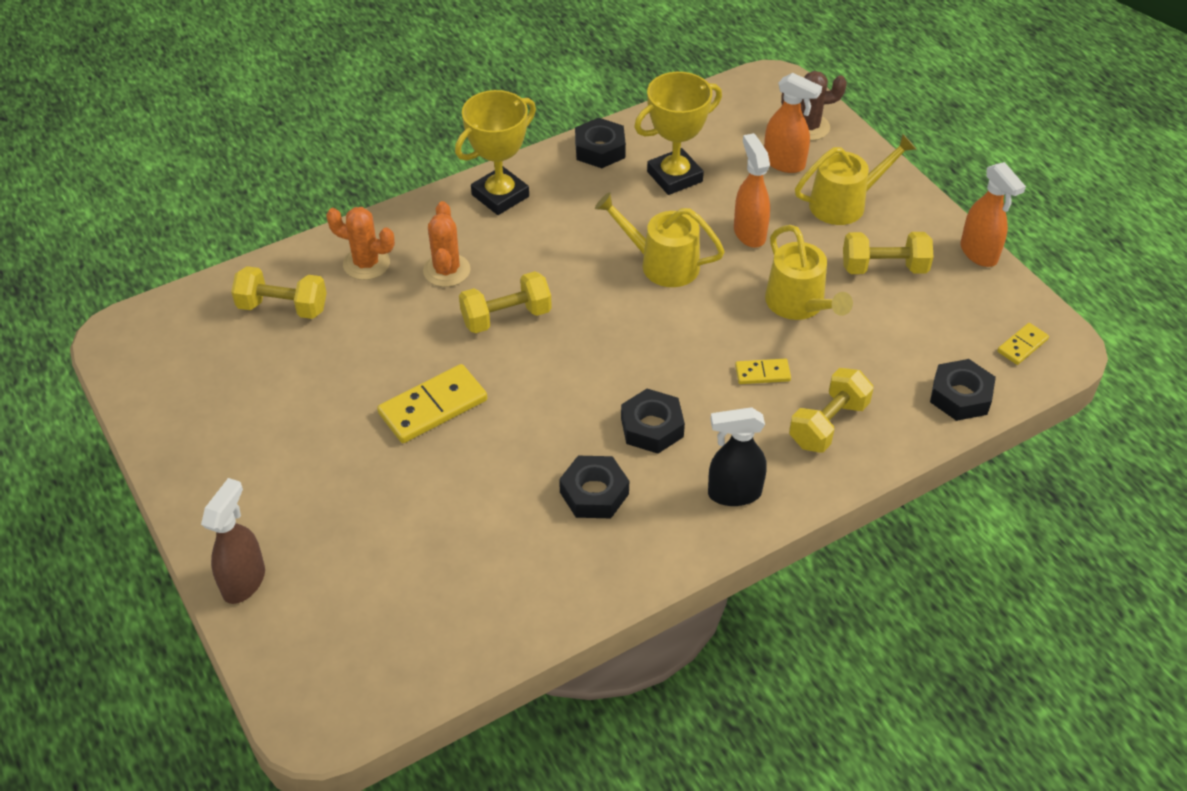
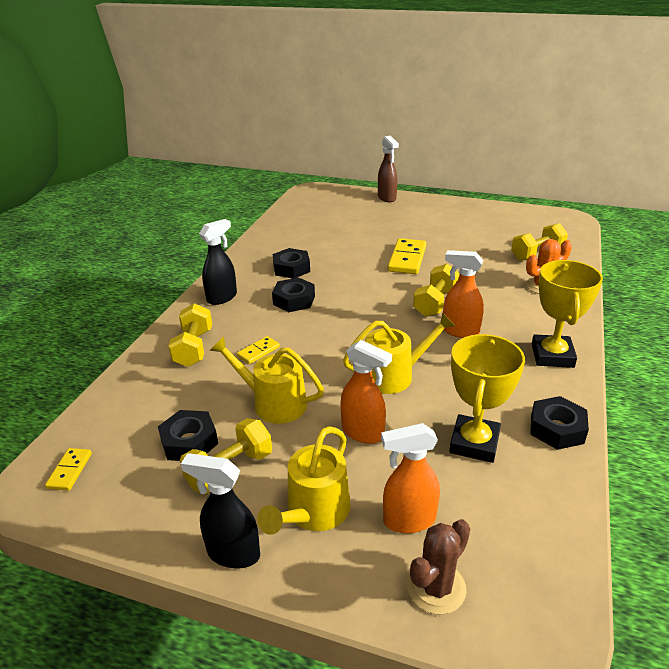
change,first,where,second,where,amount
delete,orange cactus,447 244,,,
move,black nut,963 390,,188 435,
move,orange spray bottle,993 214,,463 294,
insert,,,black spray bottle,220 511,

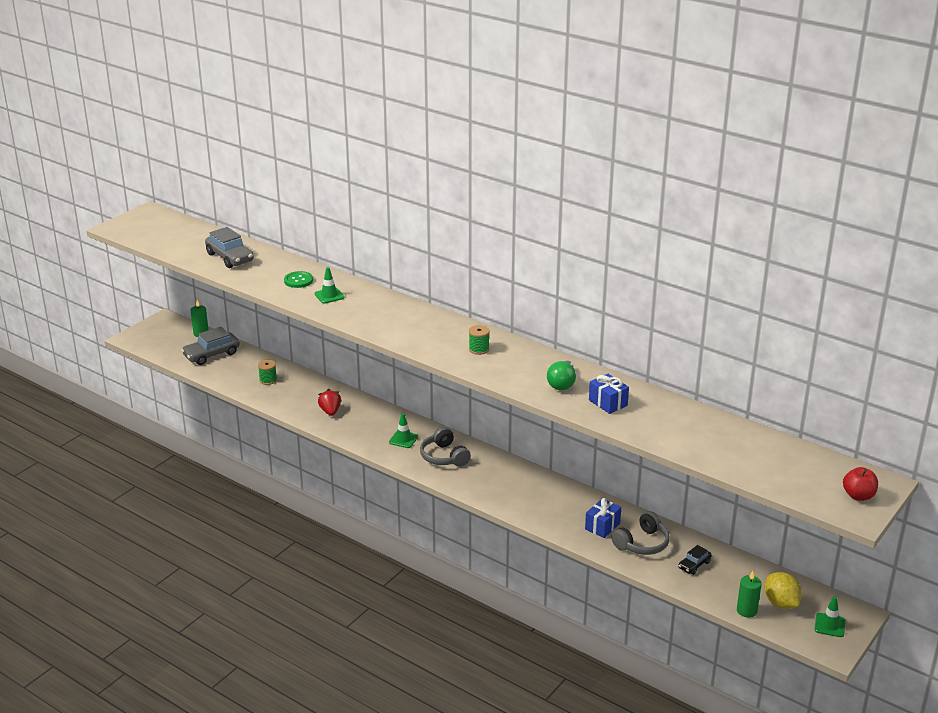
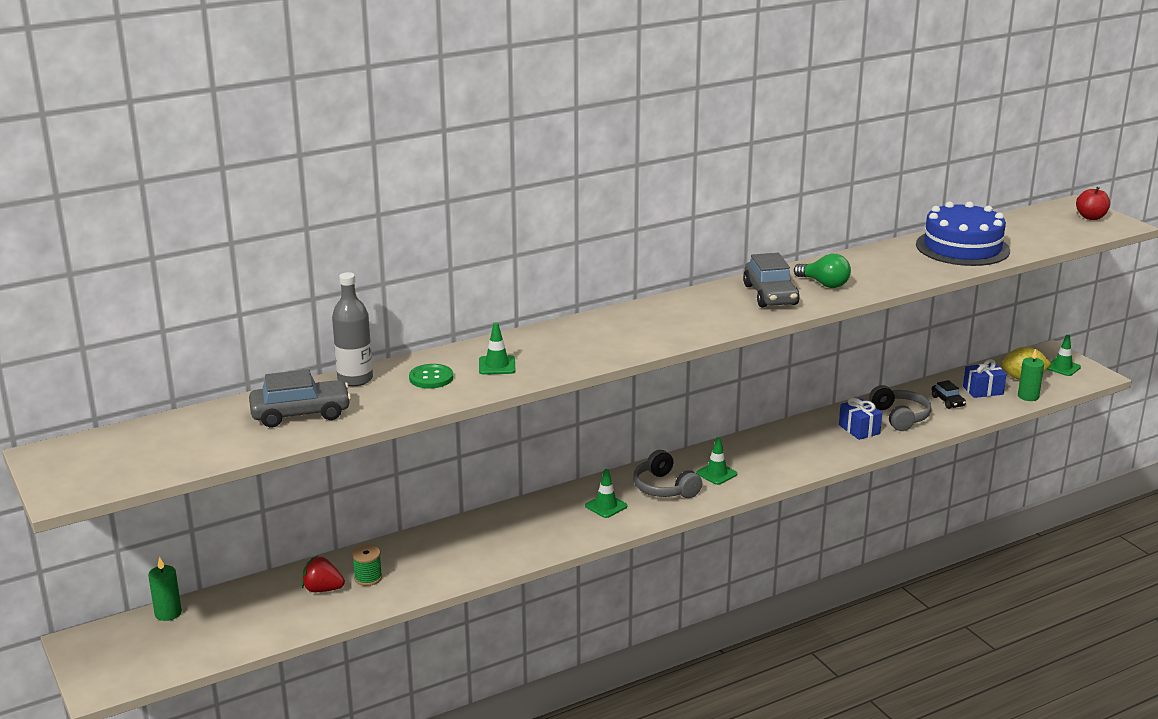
change,first,where,second,where,amount
move,grey car,210 346,,771 280,
move,red strawberry,329 402,,323 574,
rotate,grey headphones,445 447,,667 474,60 degrees clockwise
delete,green spool,479 340,,,
move,blue gift,609 394,,985 378,
insert,,,grey bottle,352 329,
insert,,,green traffic cone,717 461,
insert,,,blue cake,963 233,

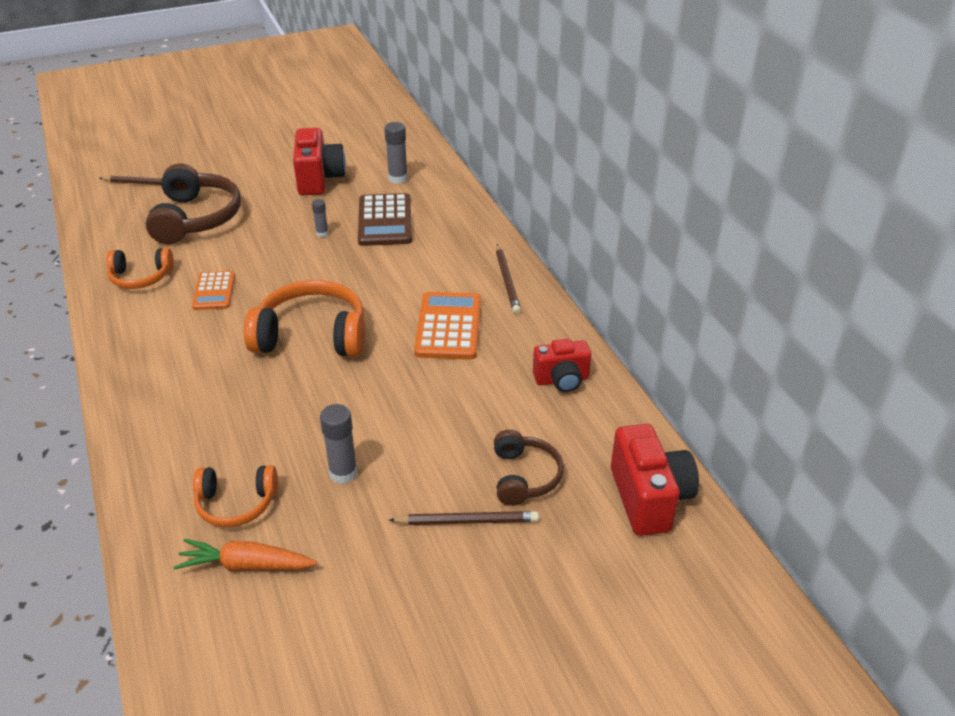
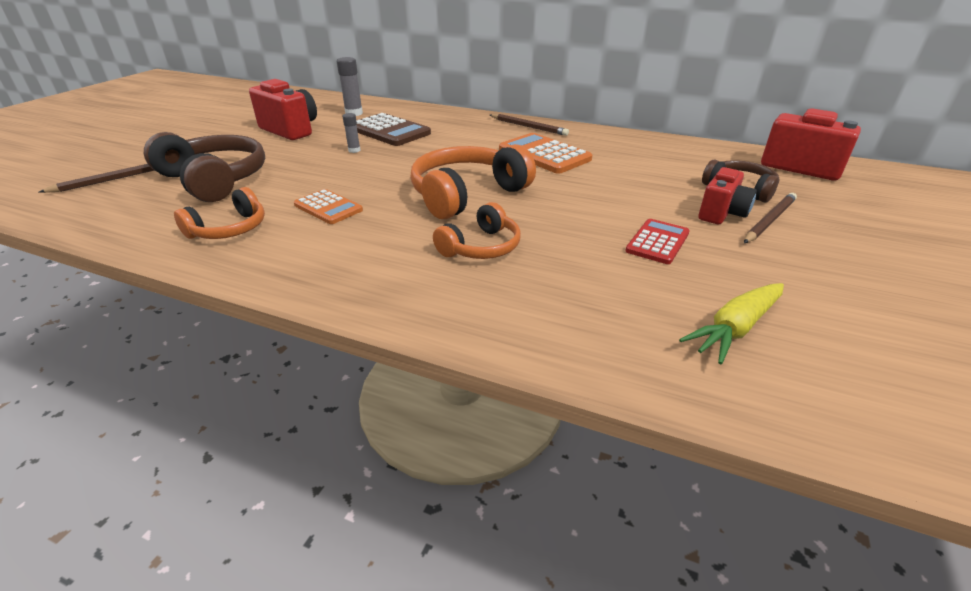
change,first,where,second,where,amount
recolor,orange carrot,245 555,yellow carrot,731 323,
move,orange headphones,235 496,,477 230,
replace,grey glue stick,339 444,red calculator,657 241,
move,red camera,562 365,,727 195,

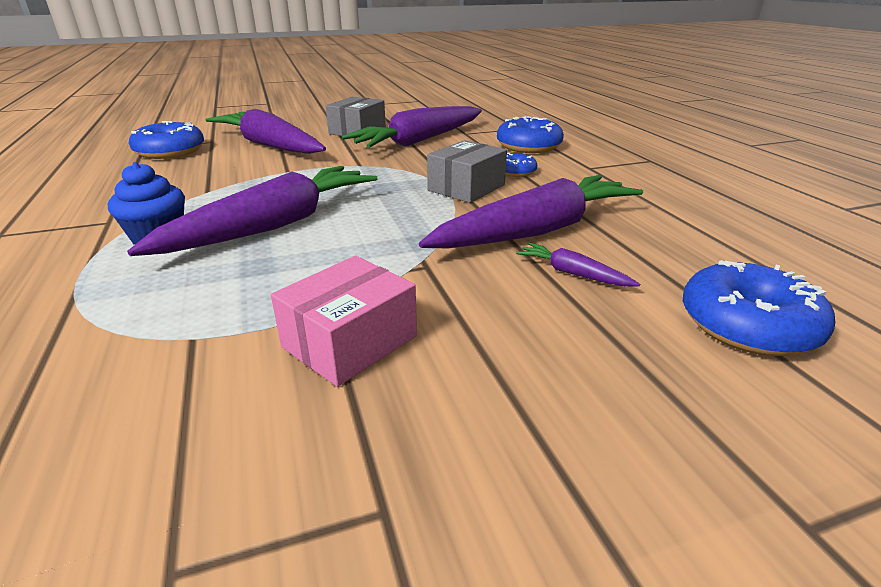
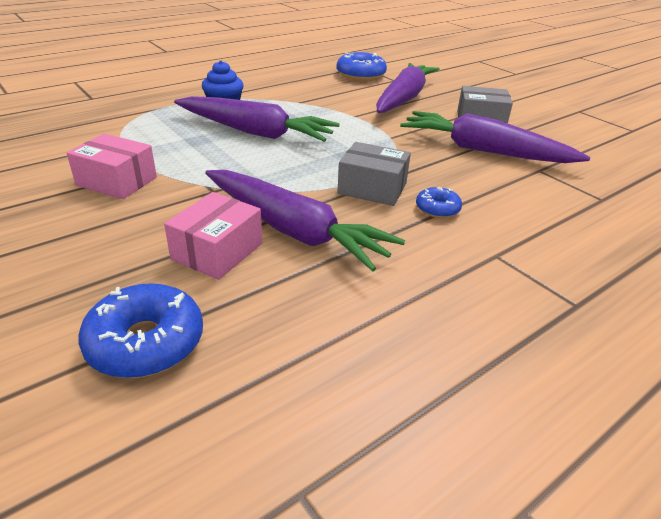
change,first,where,second,where,amount
delete,blue donut,530 134,,,
replace,purple carrot,578 265,pink box,213 236,

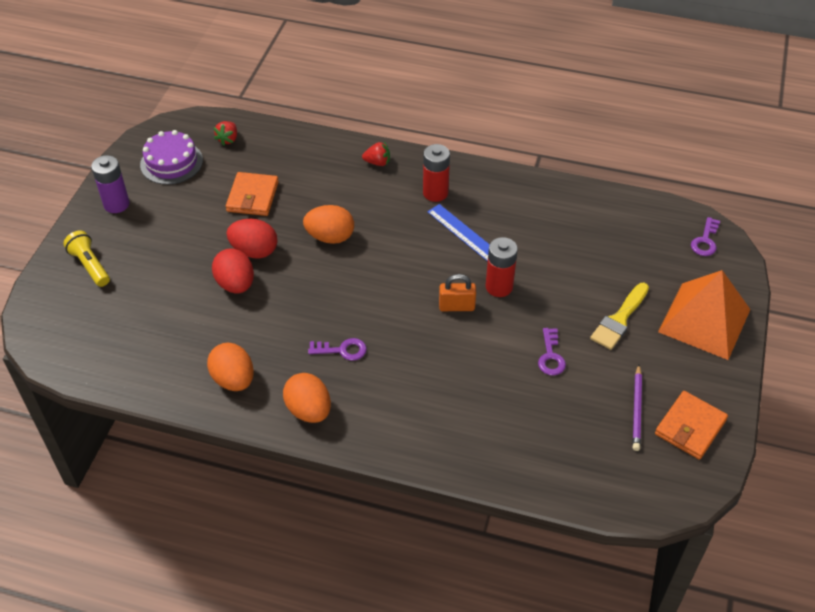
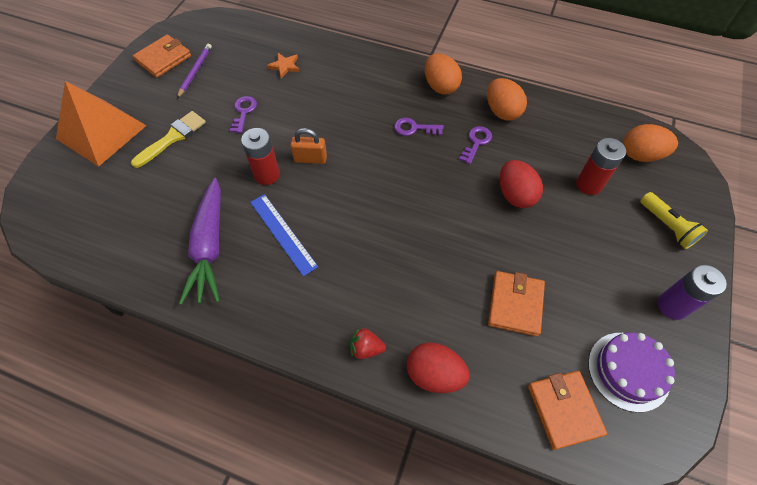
change,first,where,second,where,amount
replace,red strawberry,225 133,orange wallet,567 410,
move,red egg,251 239,,438 367,
move,orange egg,328 224,,650 143,
move,red battery,436 173,,601 166,
move,purple key,705 236,,475 145,
insert,,,purple carrot,200 241,
insert,,,orange star,283 65,

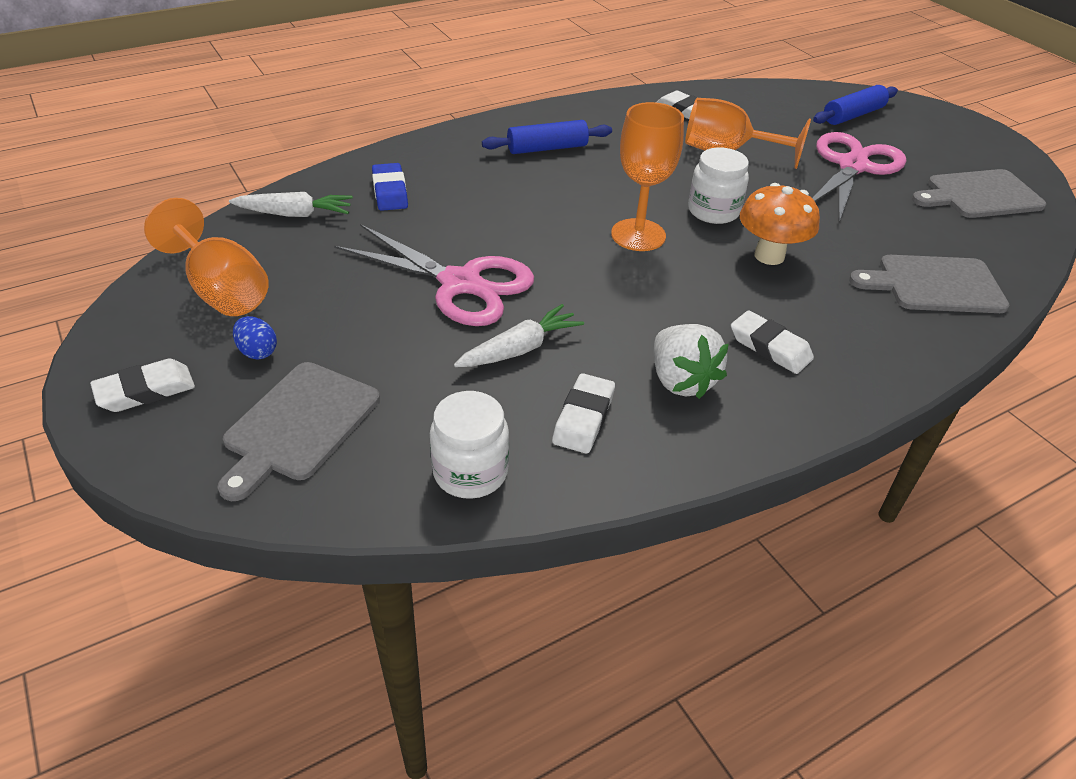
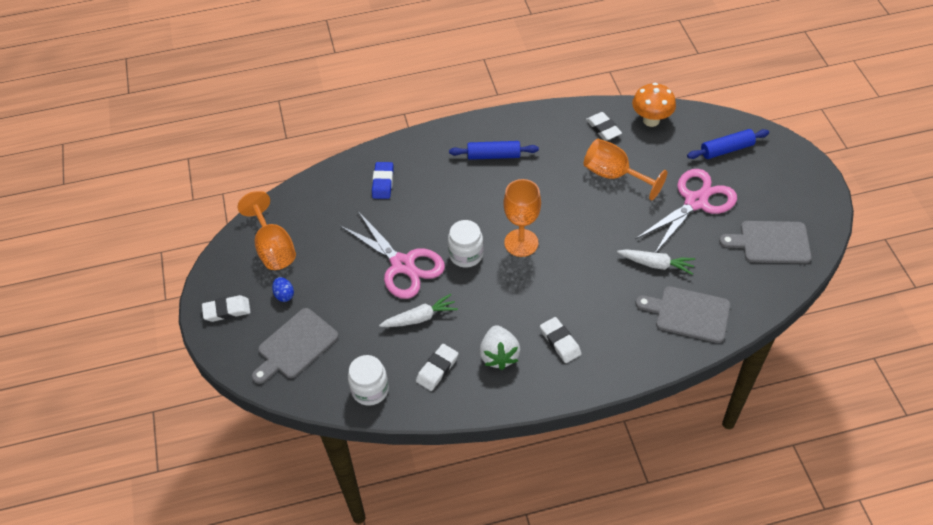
change,first,where,second,where,amount
move,white carrot,291 204,,656 262,
move,white jar,718 186,,465 244,
move,orange mushroom,780 224,,654 105,

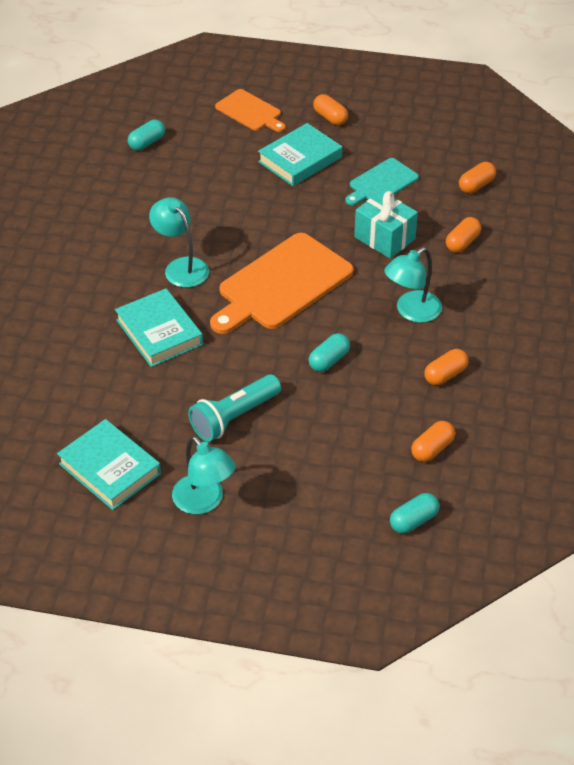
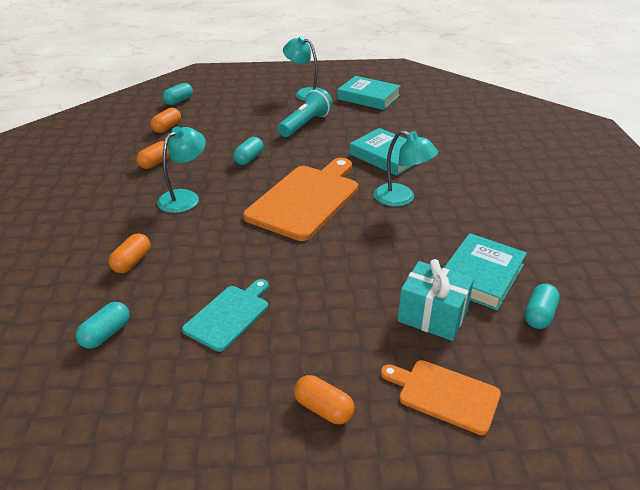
change,first,where,second,where,amount
move,turquoise book,300 154,,485 271,
move,turquoise gift,386 224,,436 300,
recolor,orange capsule,477 177,turquoise capsule,102 325,

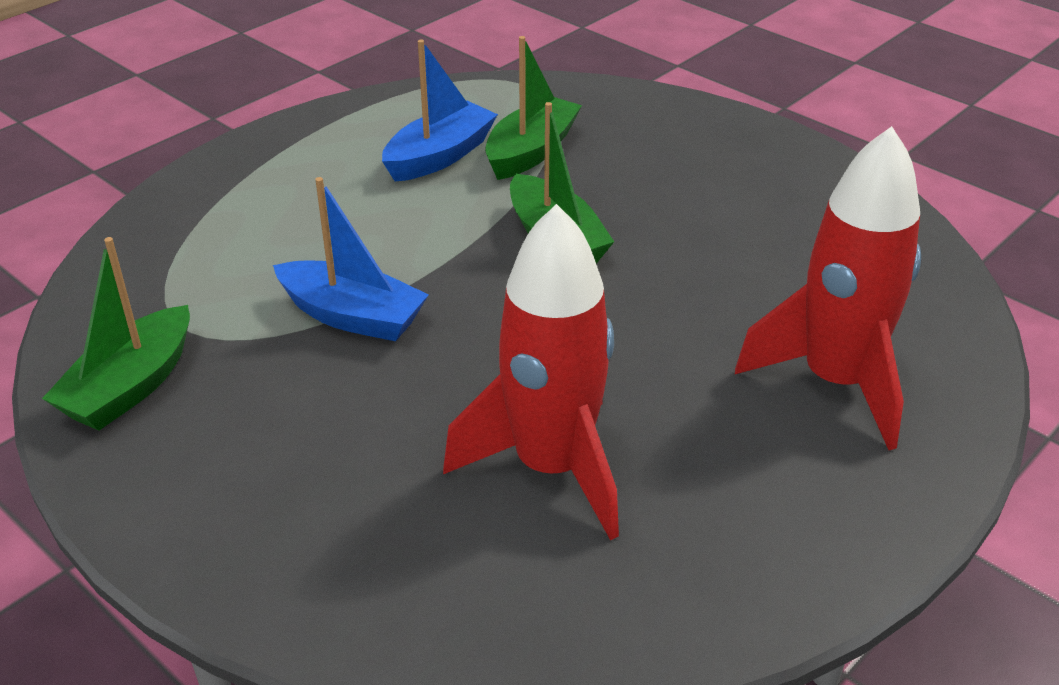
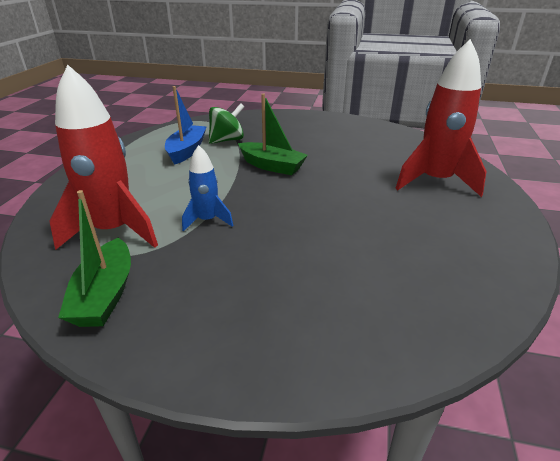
change,first,where,second,where,amount
replace,blue boat,351 259,blue rocket,207 188,
move,red rocket,531 372,,103 157,
replace,green boat,533 108,green spinning top,226 123,

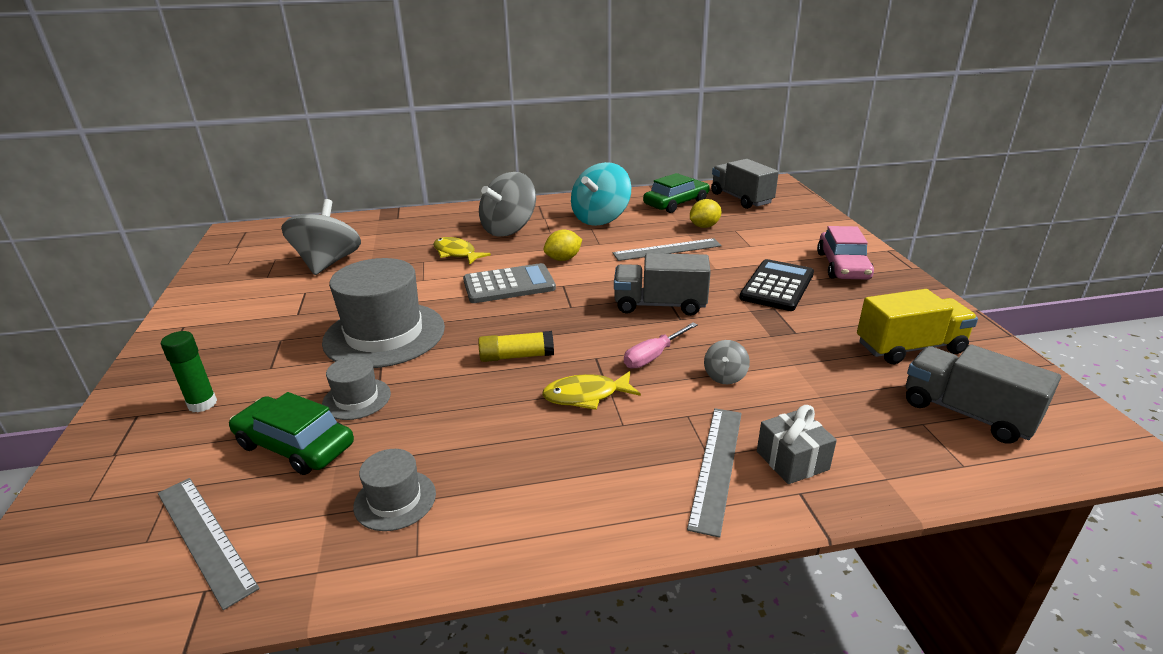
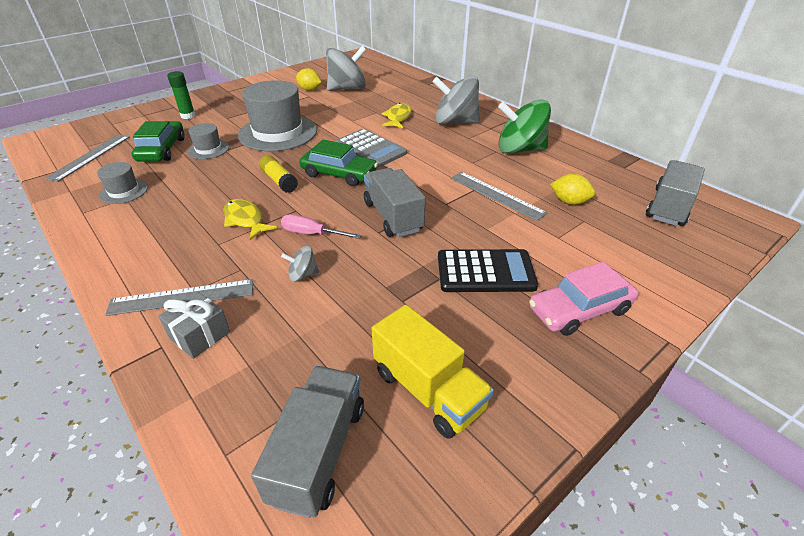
change,first,where,second,where,amount
move,yellow lemon,563 245,,308 79,
recolor,turquoise spinning top,601 194,green spinning top,524 126,
move,green car,676 193,,338 162,

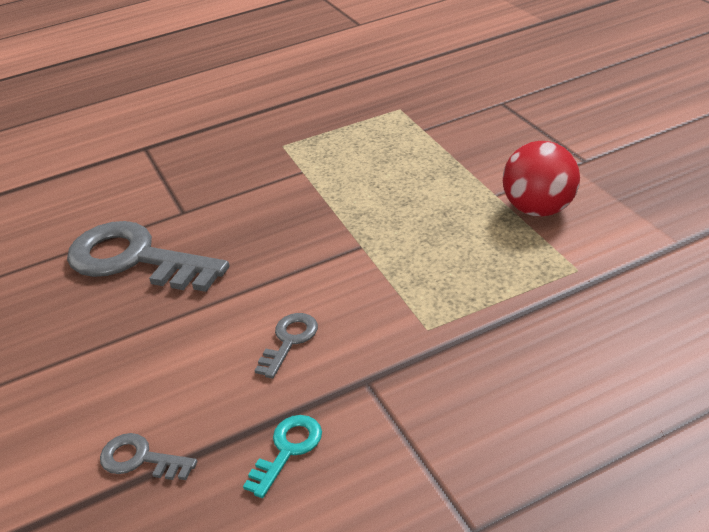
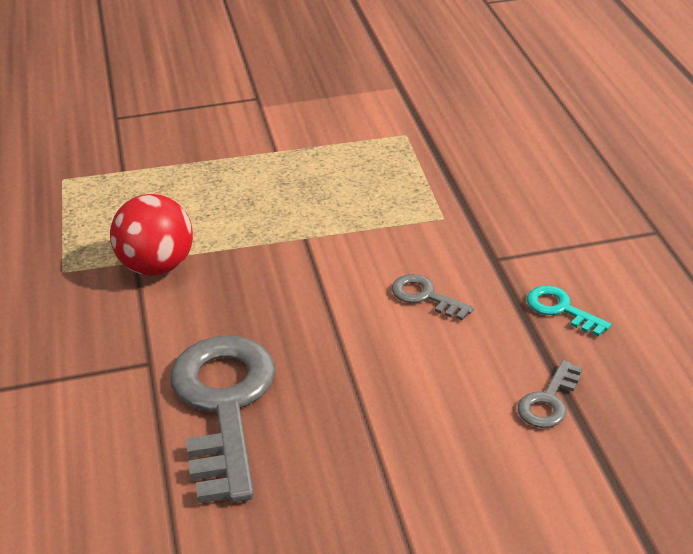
change,first,where,second,where,amount
rotate,grey key,148 256,,223 420,135 degrees clockwise
move,red ball,541 179,,151 235,

